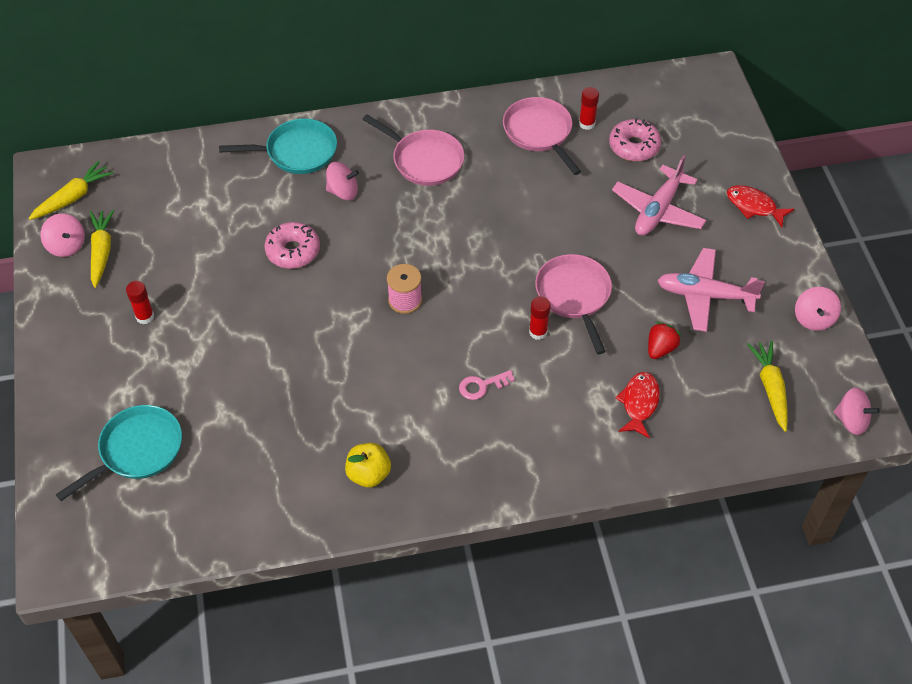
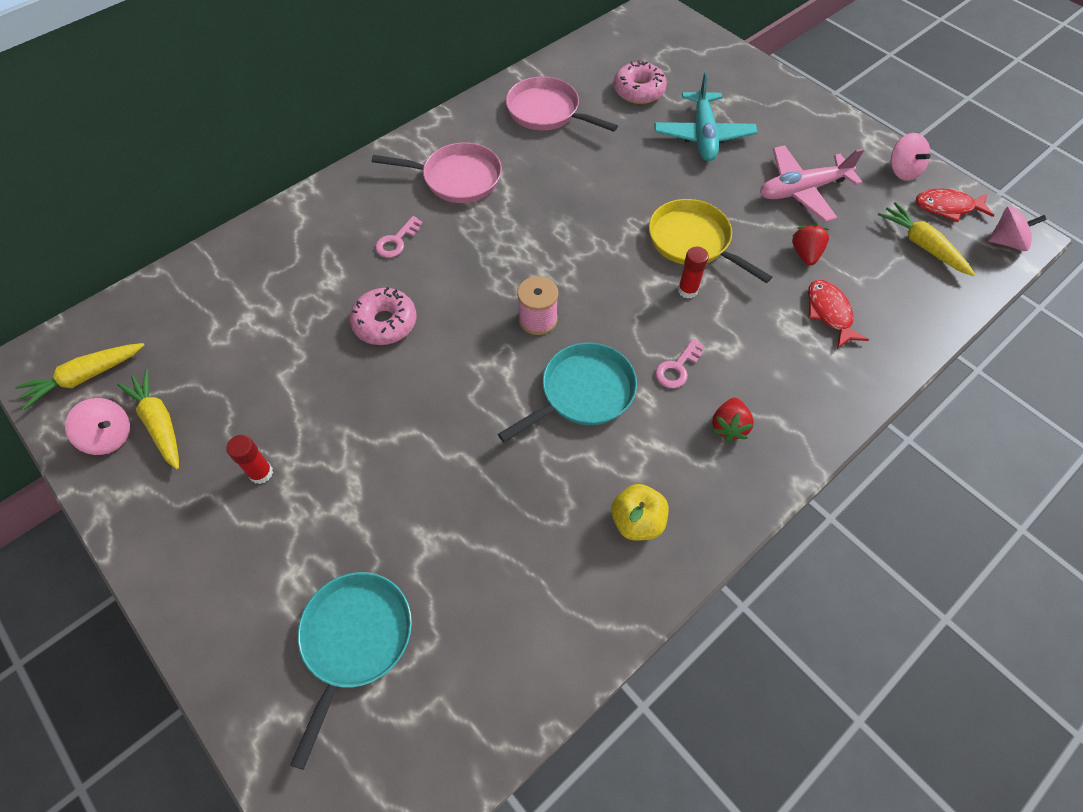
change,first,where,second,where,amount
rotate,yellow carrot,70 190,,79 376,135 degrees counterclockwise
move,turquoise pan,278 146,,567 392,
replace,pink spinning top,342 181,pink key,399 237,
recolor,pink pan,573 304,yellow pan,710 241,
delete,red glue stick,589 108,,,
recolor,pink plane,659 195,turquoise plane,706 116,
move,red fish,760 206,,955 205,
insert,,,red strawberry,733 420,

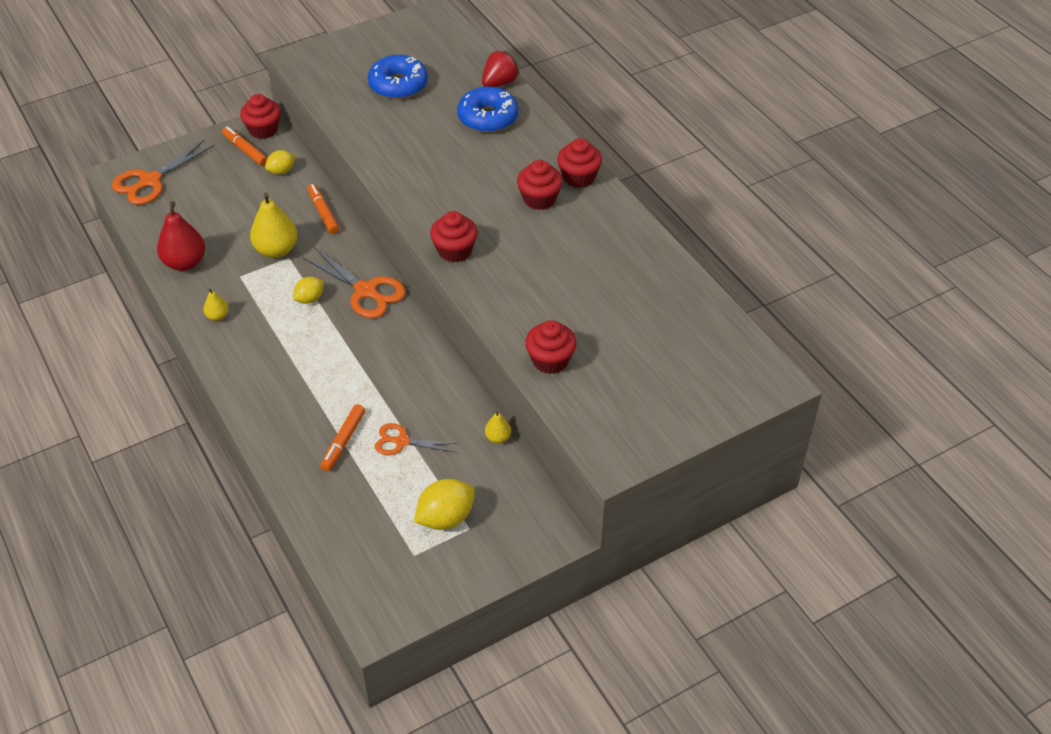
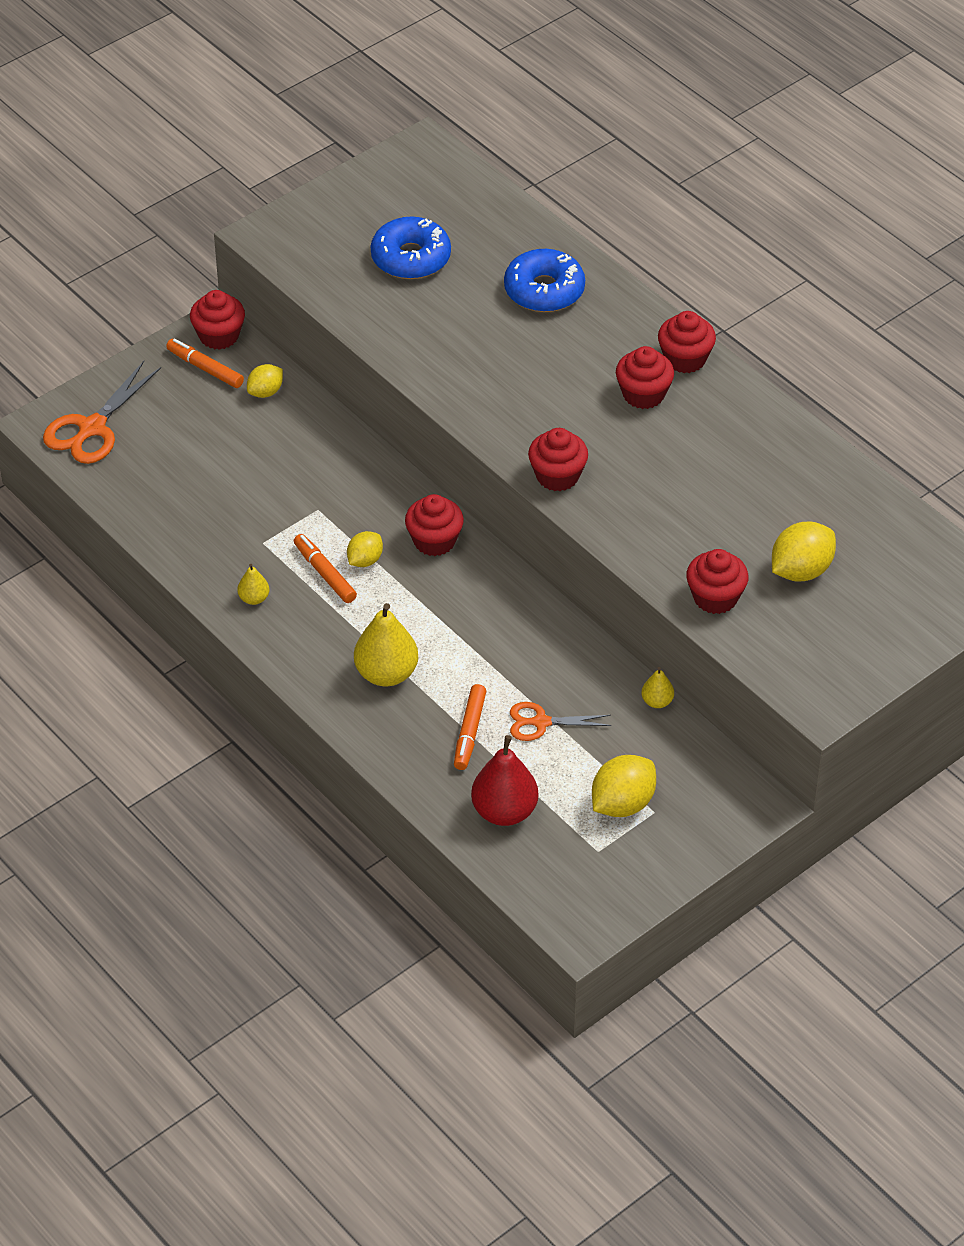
change,first,where,second,where,amount
move,red pear,181 236,,504 780,
move,yellow pear,273 225,,386 644,
replace,orange scissors,354 282,red cupcake,434 525,
move,orange marker,323 209,,325 568,
delete,red strawberry,501 69,,,
insert,,,yellow lemon,804 551,

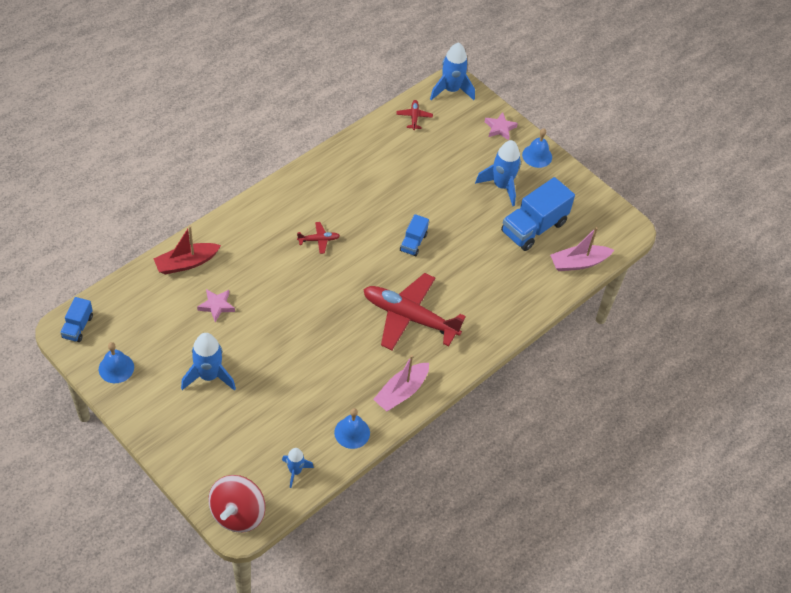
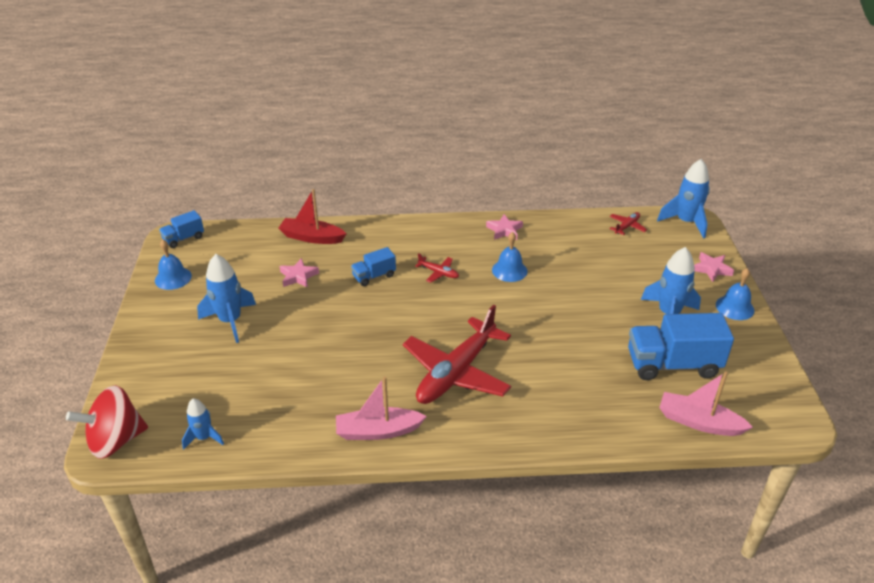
change,first,where,second,where,amount
move,blue bell,352 428,,509 257,
rotate,red plane,414 311,,457 354,120 degrees counterclockwise
move,blue truck,414 235,,373 266,
insert,,,pink star,504 227,

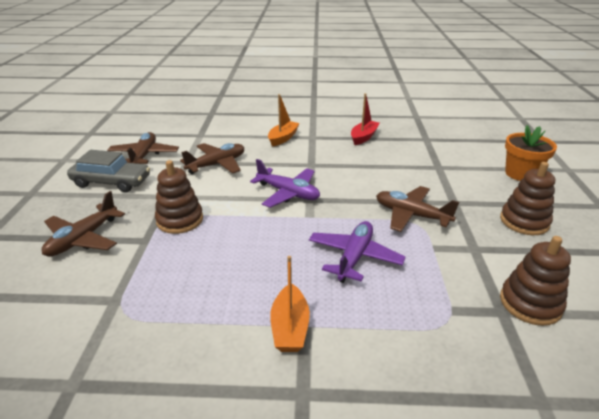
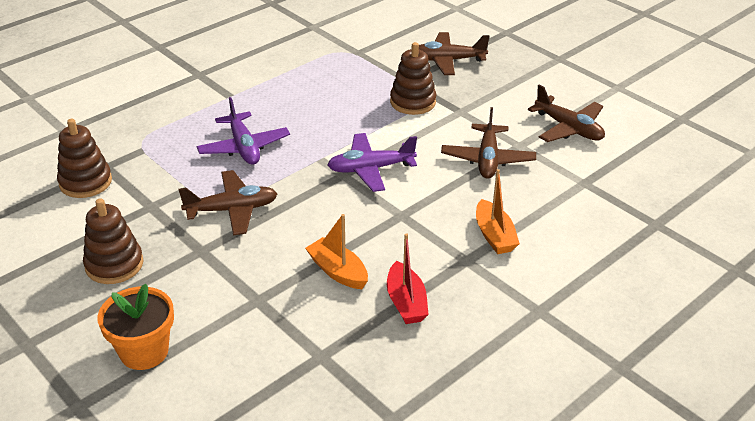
change,first,where,second,where,amount
rotate,brown plane,83 224,,454 53,75 degrees counterclockwise
delete,grey car,108 171,,,
move,orange boat,290 304,,336 251,

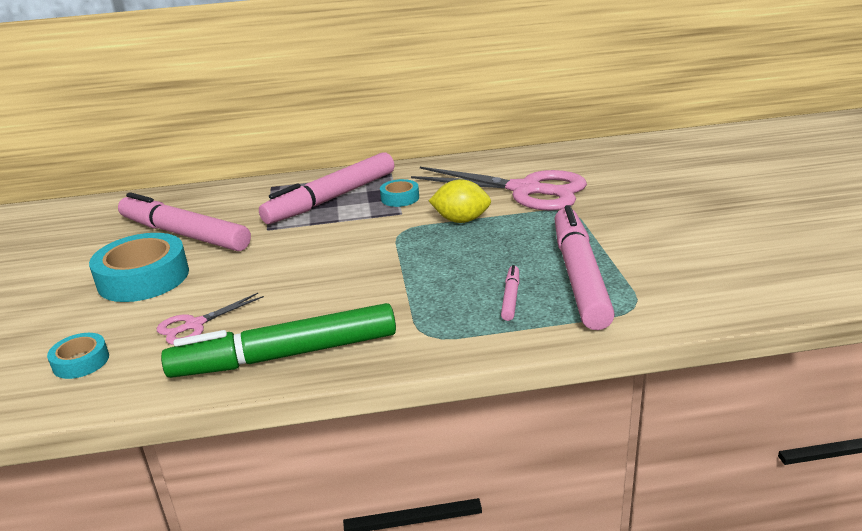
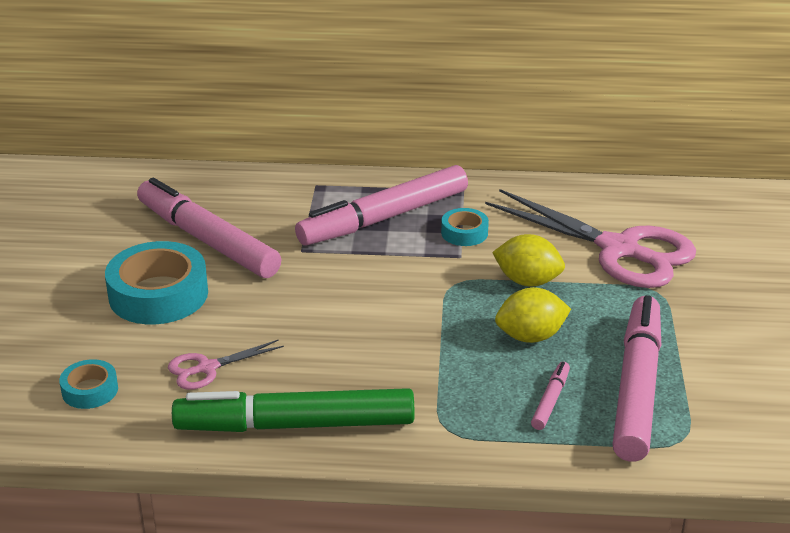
change,first,where,second,where,amount
insert,,,yellow lemon,533 315,

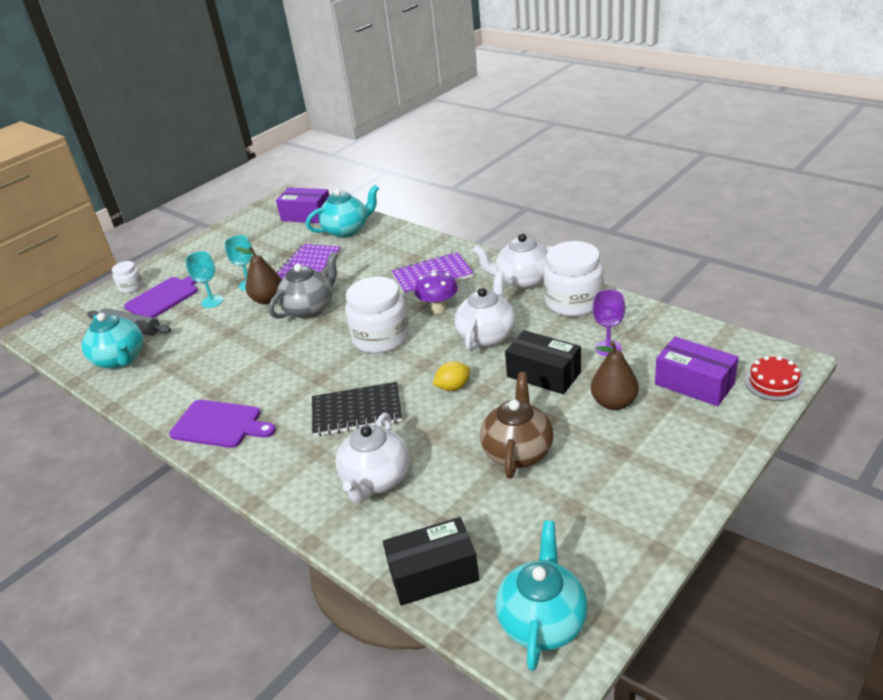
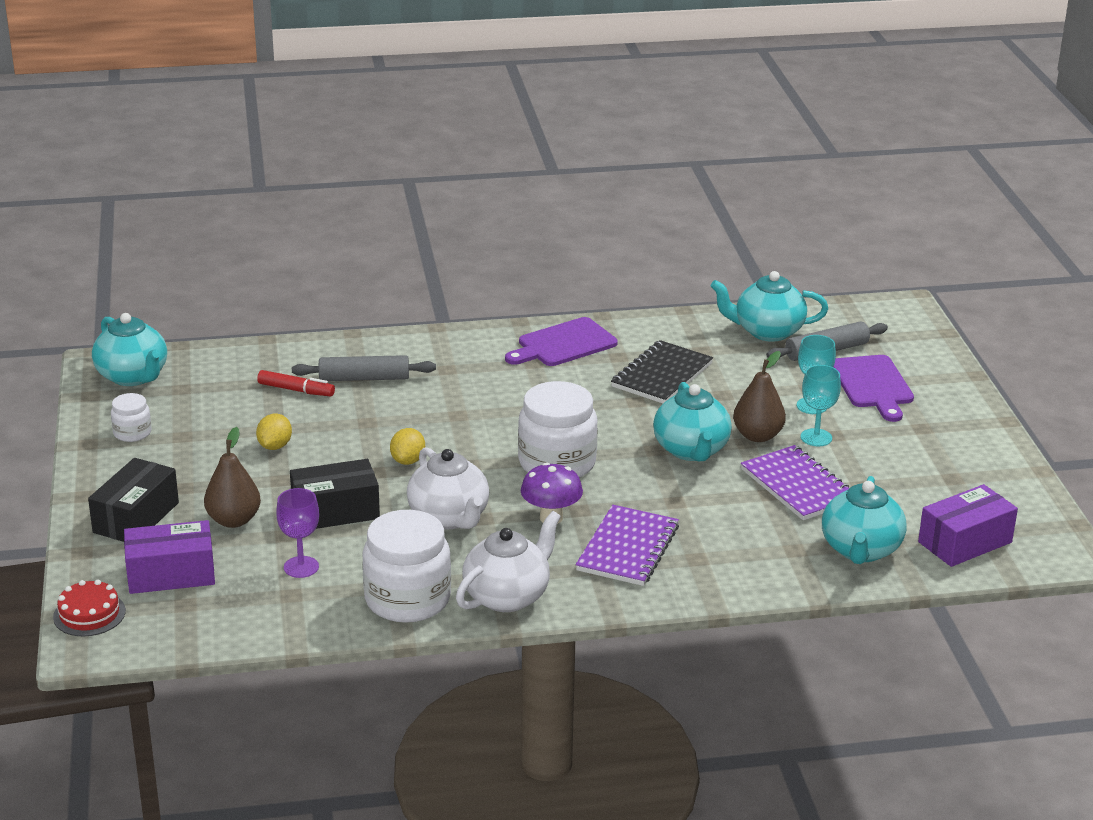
change,first,where,second,where,amount
move,white jar,127 277,,131 417,
recolor,grey teapot,303 285,turquoise teapot,692 421,
move,black notebook,357 409,,662 371,
replace,white teapot,373 458,grey rolling pin,364 368,
move,black box,431 561,,133 500,
replace,brown teapot,517 425,yellow lemon,274 432,
insert,,,red marker,296 383,

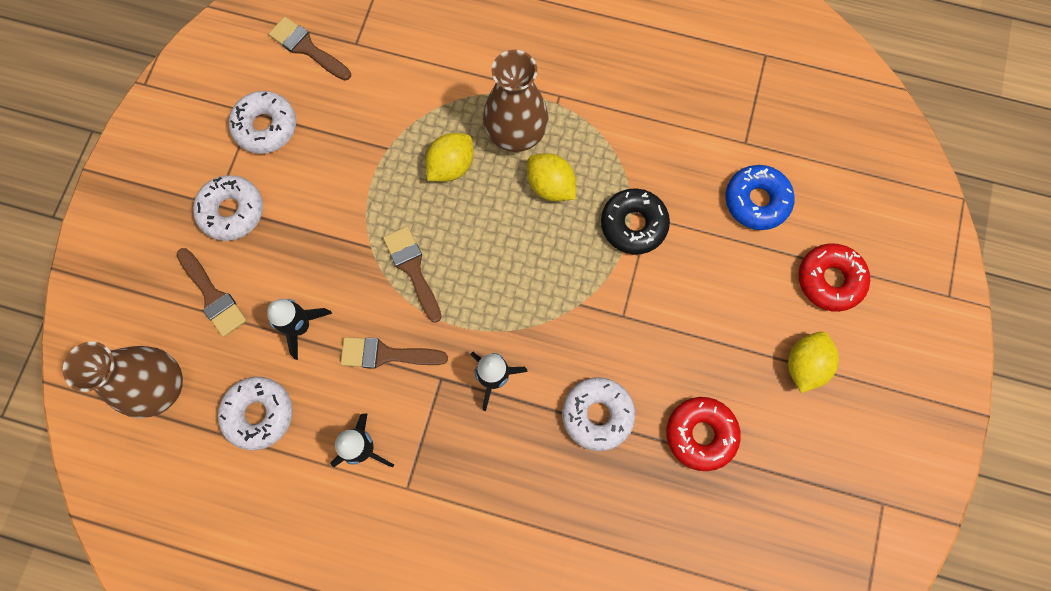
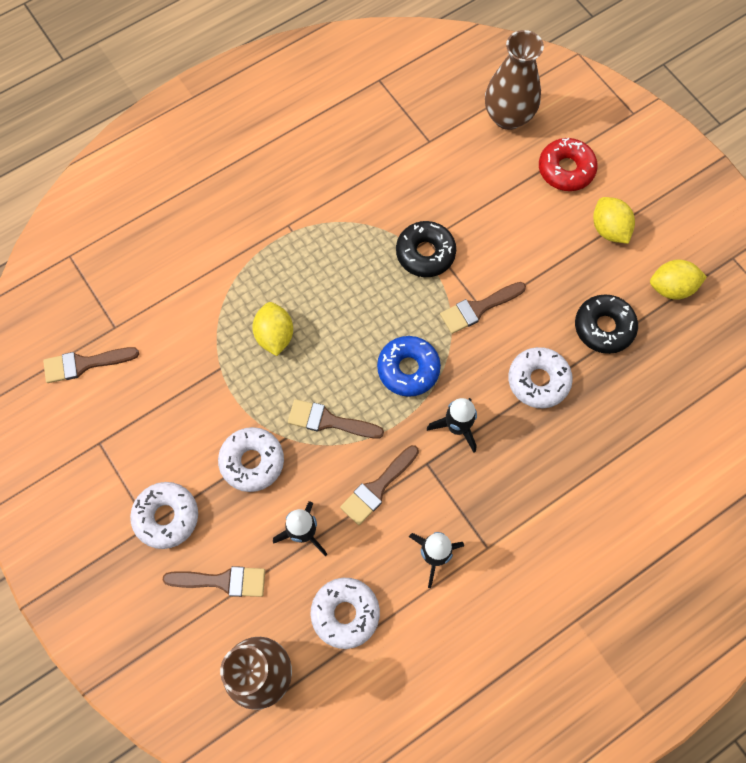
change,first,where,second,where,amount
move,white donut,262 122,,251 459,
move,brown vase,515 101,,514 80,
move,yellow lemon,551 177,,678 280,
recolor,red donut,703 434,black donut,606 324,
move,blue donut,760 197,,409 366,
insert,,,brown brush,483 308,

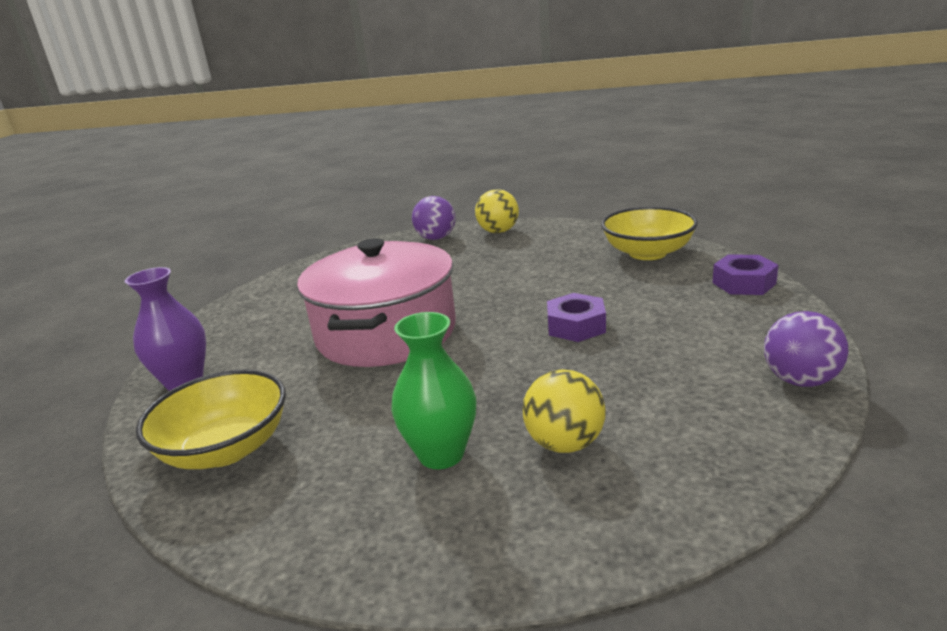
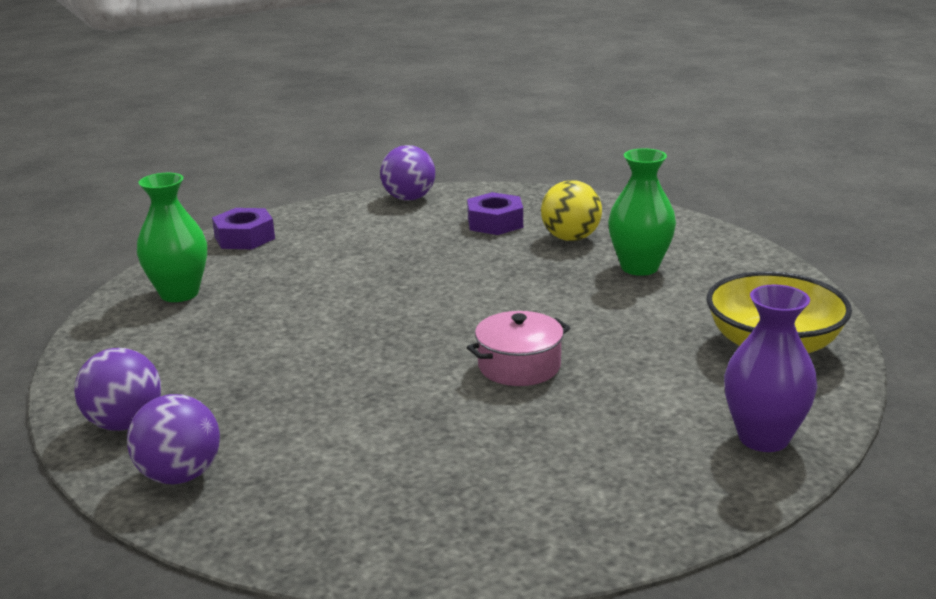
change,first,where,second,where,amount
resize,pink pot,376 302,,518 348,x0.45
recolor,yellow ball,497 211,purple ball,117 389,
move,purple nut,576 317,,495 213,
replace,yellow bowl,649 233,green vase,172 237,

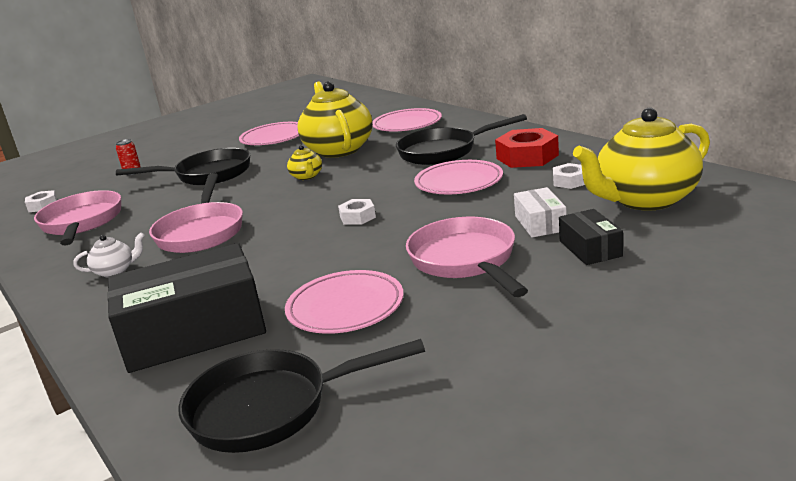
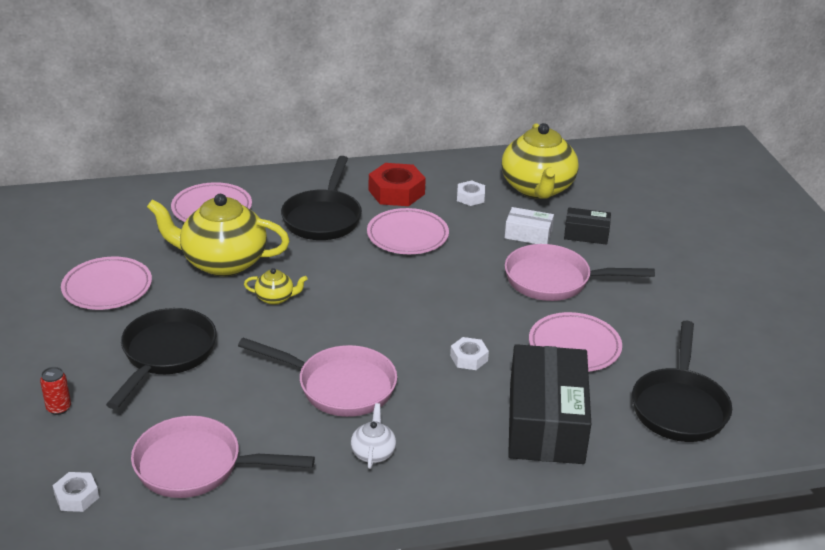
change,first,where,second,where,amount
move,white nut,357 212,,469 353,

